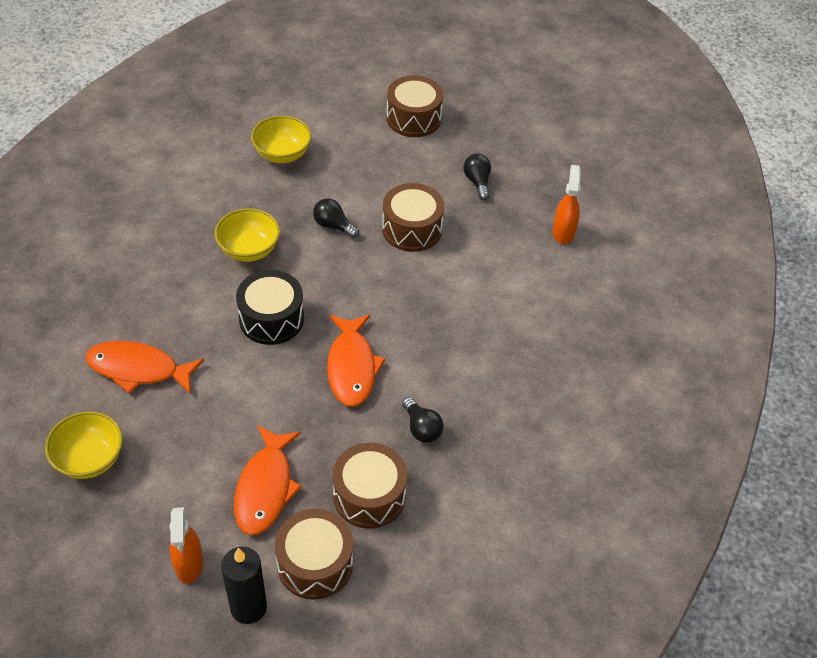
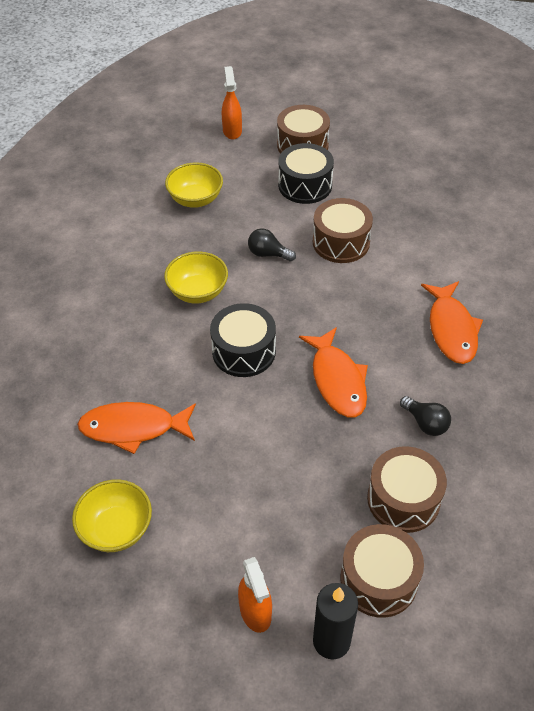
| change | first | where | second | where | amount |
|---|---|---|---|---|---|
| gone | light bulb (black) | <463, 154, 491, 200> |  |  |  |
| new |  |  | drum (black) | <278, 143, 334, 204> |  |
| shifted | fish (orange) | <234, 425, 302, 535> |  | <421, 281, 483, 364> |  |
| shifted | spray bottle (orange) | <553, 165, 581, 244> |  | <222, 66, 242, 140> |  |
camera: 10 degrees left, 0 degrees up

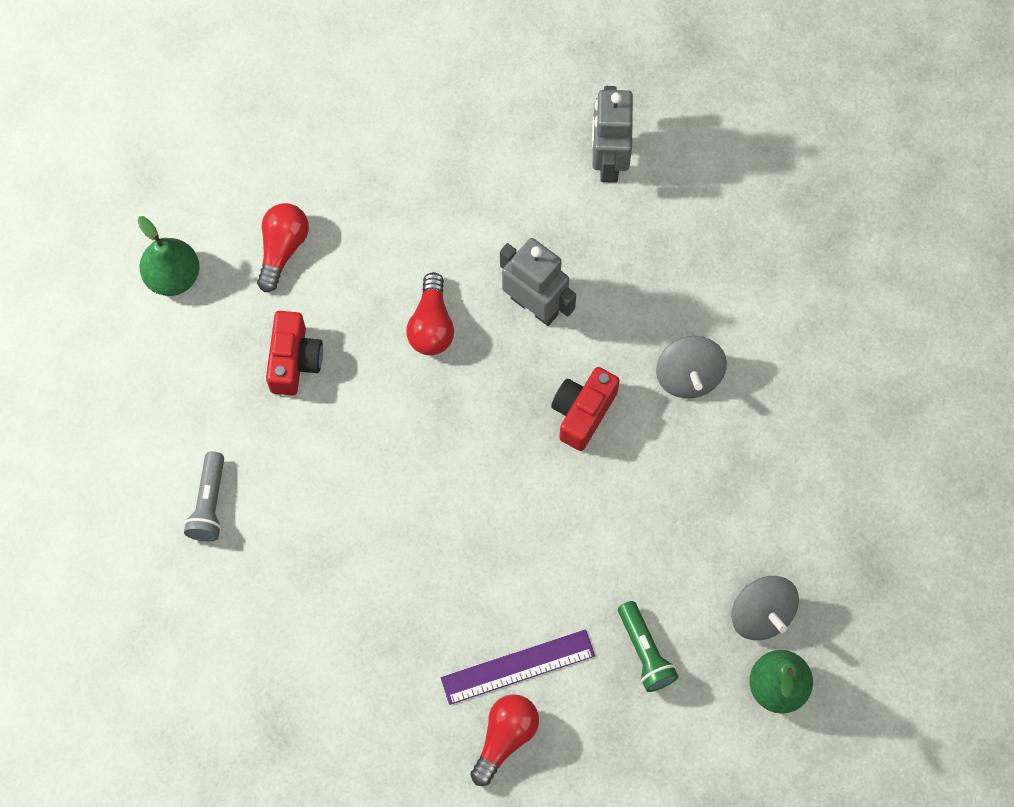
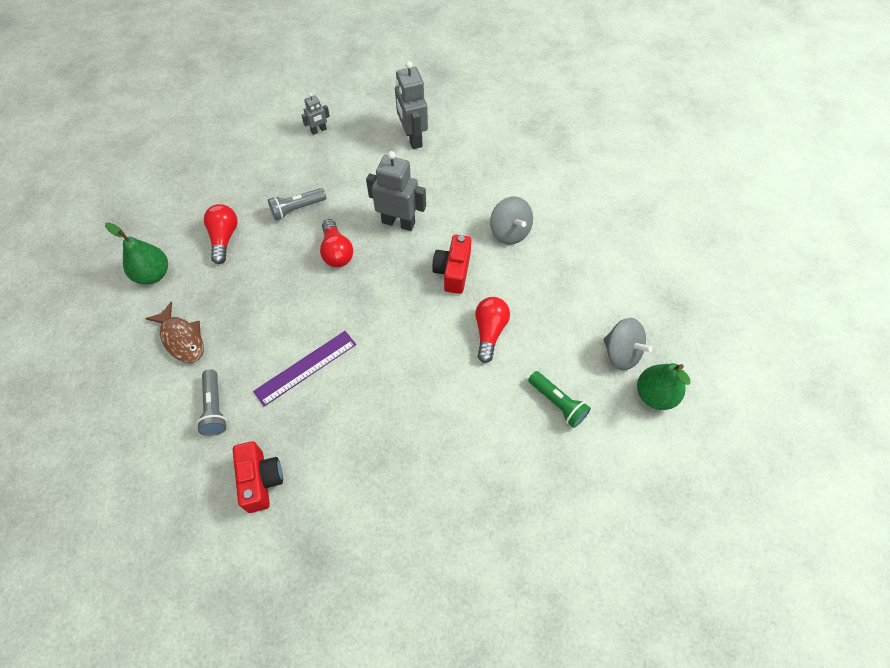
| change | first | where | second | where | amount |
|---|---|---|---|---|---|
| new |  |  | fish (brown) | <145, 302, 204, 363> |  |
| new |  |  | flashlight (grey) | <268, 188, 326, 220> |  |
| new |  |  | robot (grey) | <302, 93, 330, 135> |  |
| shifted | camera (red) | <266, 311, 323, 395> |  | <233, 441, 283, 513> |  |
| shifted | ruler (purple) | <441, 629, 595, 705> |  | <253, 331, 356, 406> |  |
| shifted | light bulb (red) | <470, 694, 539, 786> |  | <475, 297, 510, 363> |  |
camera: 20 degrees left, 10 degrees down

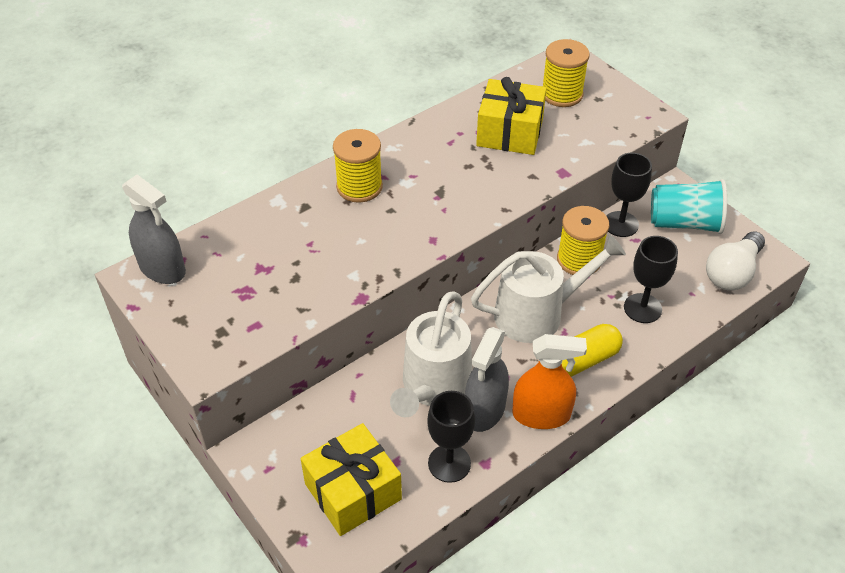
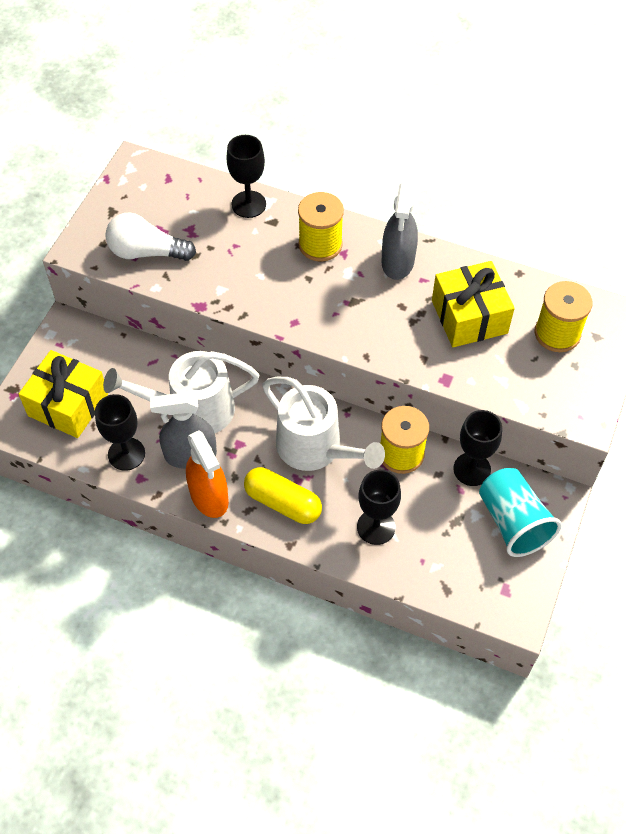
| change | first | where | second | where | amount |
|---|---|---|---|---|---|
| new |  |  | goblet (black) | <226, 135, 266, 218> |  |
| shifted | spray bottle (grey) | <122, 174, 186, 284> |  | <381, 183, 418, 280> |  |
| shifted | light bulb (white) | <706, 231, 765, 291> |  | <105, 213, 196, 261> |  |
camera: 60 degrees right, 10 degrees up

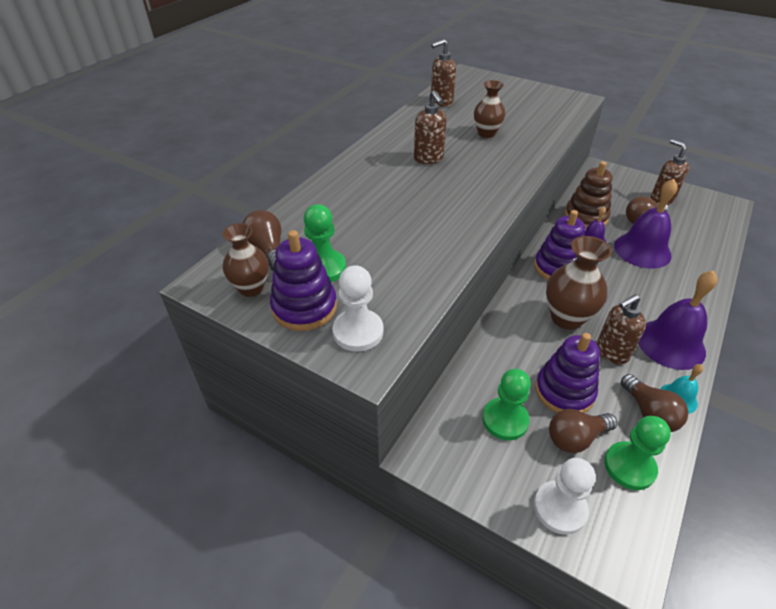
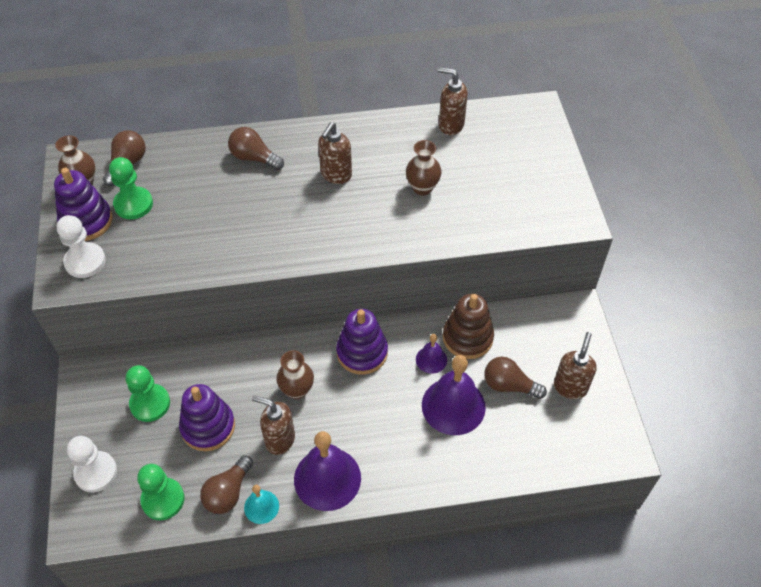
| change | first | where | second | where | amount |
|---|---|---|---|---|---|
| shifted | light bulb (brown) | <549, 409, 617, 453> |  | <228, 127, 284, 170> |  |
| scaled | vase (brown) | <546, 236, 612, 330> |  | <276, 350, 314, 400> | x0.64 |
camera: 50 degrees right, 10 degrees up

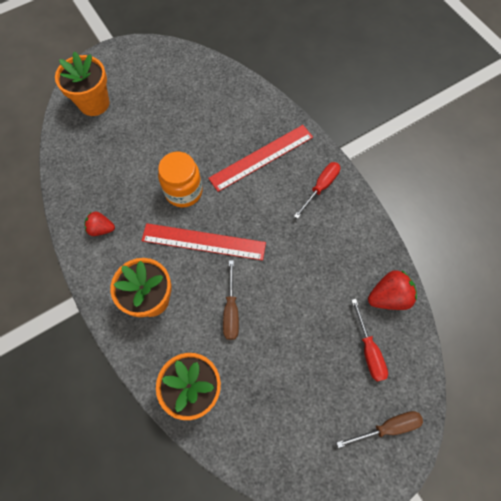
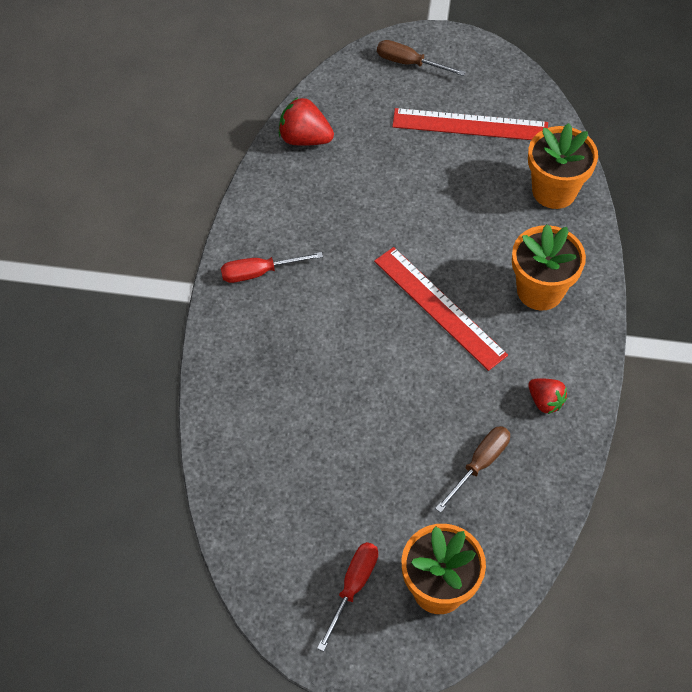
| change | first | where | second | where | amount |
|---|---|---|---|---|---|
| gone | jar (orange) | <158, 152, 203, 207> |  |  |  |
| shifted | ruler (red) | <208, 125, 313, 192> |  | <392, 108, 548, 140> |  |
| shifted | screwdriver (brown) | <223, 260, 239, 340> |  | <435, 426, 510, 513> |  |
| shifted | screwdriver (red) | <351, 299, 388, 382> |  | <317, 542, 378, 652> |  |
camera: 140 degrees left, 10 degrees down

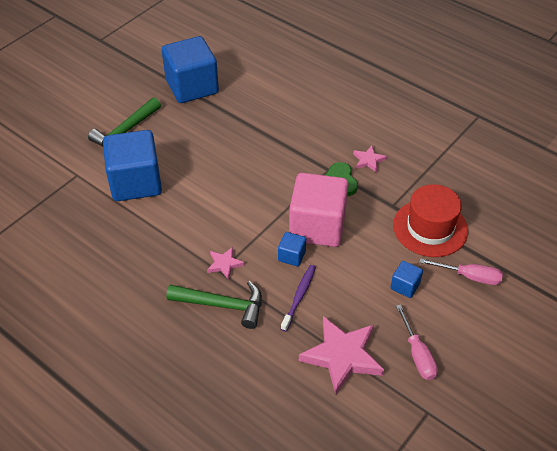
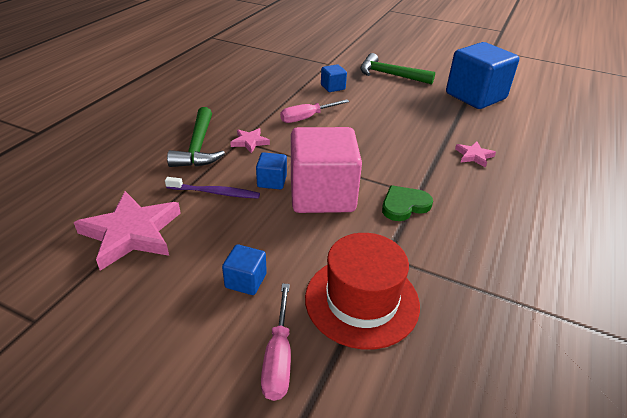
| change | first | where | second | where | amount |
|---|---|---|---|---|---|
| shifted | star (pink) | <353, 146, 387, 172> |  | <455, 141, 496, 168> |  |
| shifted | screwdriver (pink) | <396, 304, 438, 380> |  | <280, 99, 349, 123> |  |
| scaled | cube (blue) | <103, 130, 162, 201> |  | <321, 64, 347, 92> | x0.44 |
camera: 75 degrees right, 10 degrees down

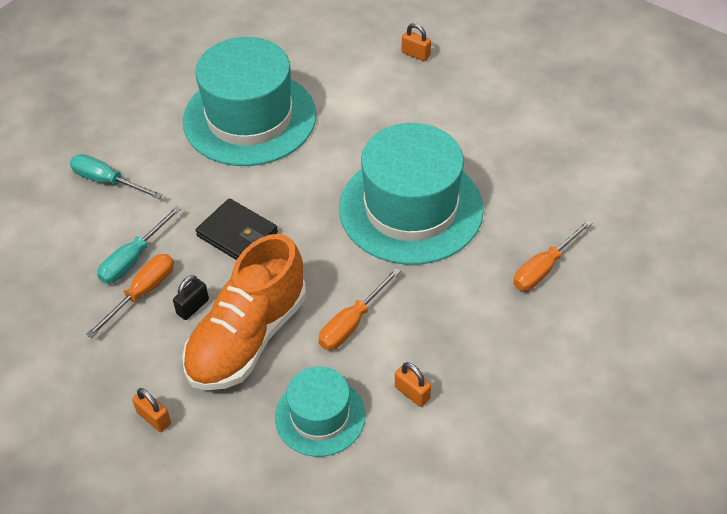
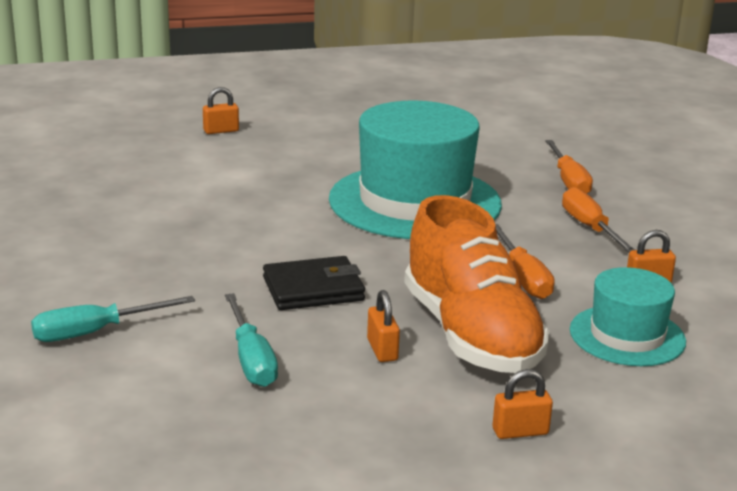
| change | first | where | second | where | amount |
|---|---|---|---|---|---|
| gone | hat (turquoise) | <183, 37, 316, 166> |  |  |  |
| shifted | screwdriver (orange) | <86, 254, 174, 338> |  | <562, 187, 635, 253> |  |
| repainted | padlock (black) | <173, 275, 209, 320> | padlock (orange) | <367, 290, 400, 362> |  |
camera: 55 degrees left, 25 degrees down

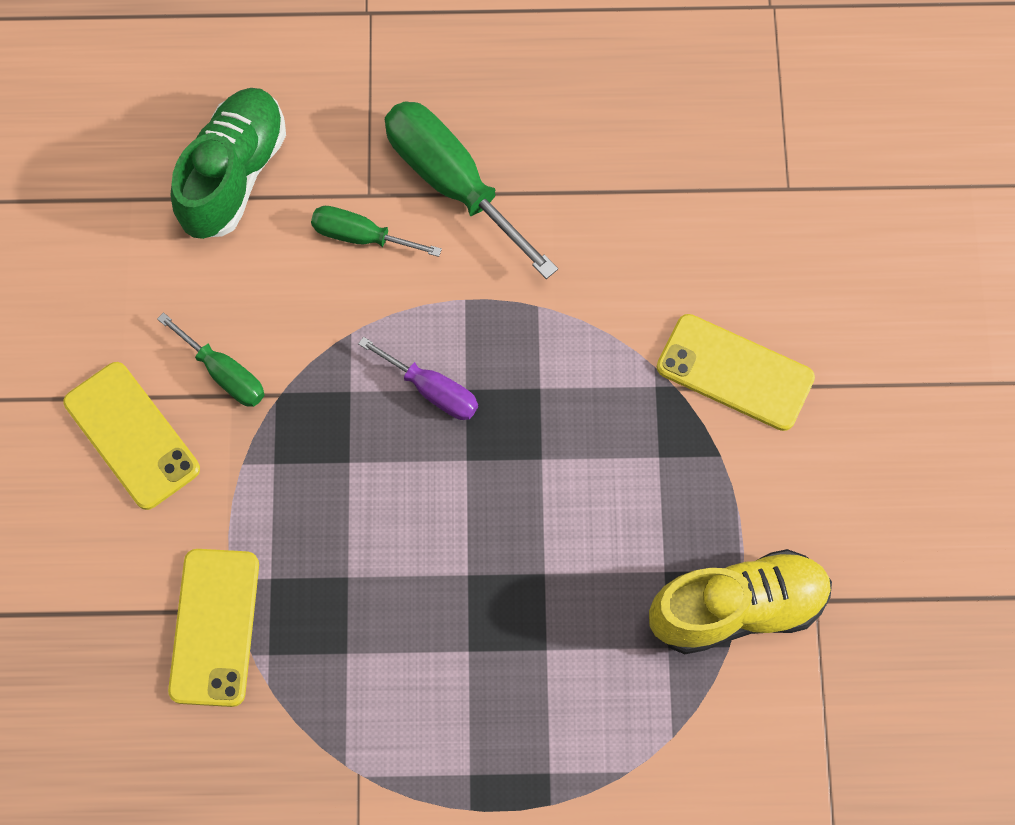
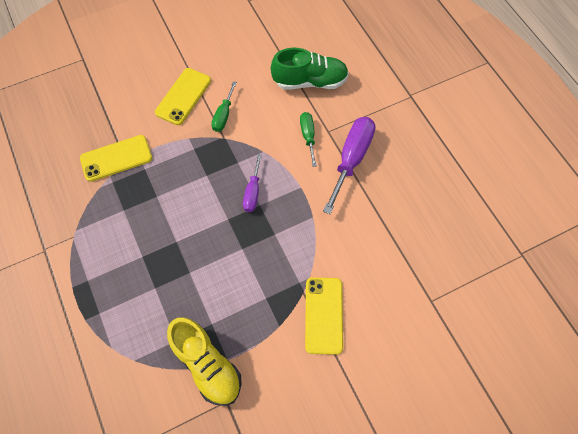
| change | first | where | second | where | amount |
|---|---|---|---|---|---|
| repainted | screwdriver (green) | <385, 101, 558, 279> | screwdriver (purple) | <323, 117, 375, 214> |  |
camera: 65 degrees right, 5 degrees down

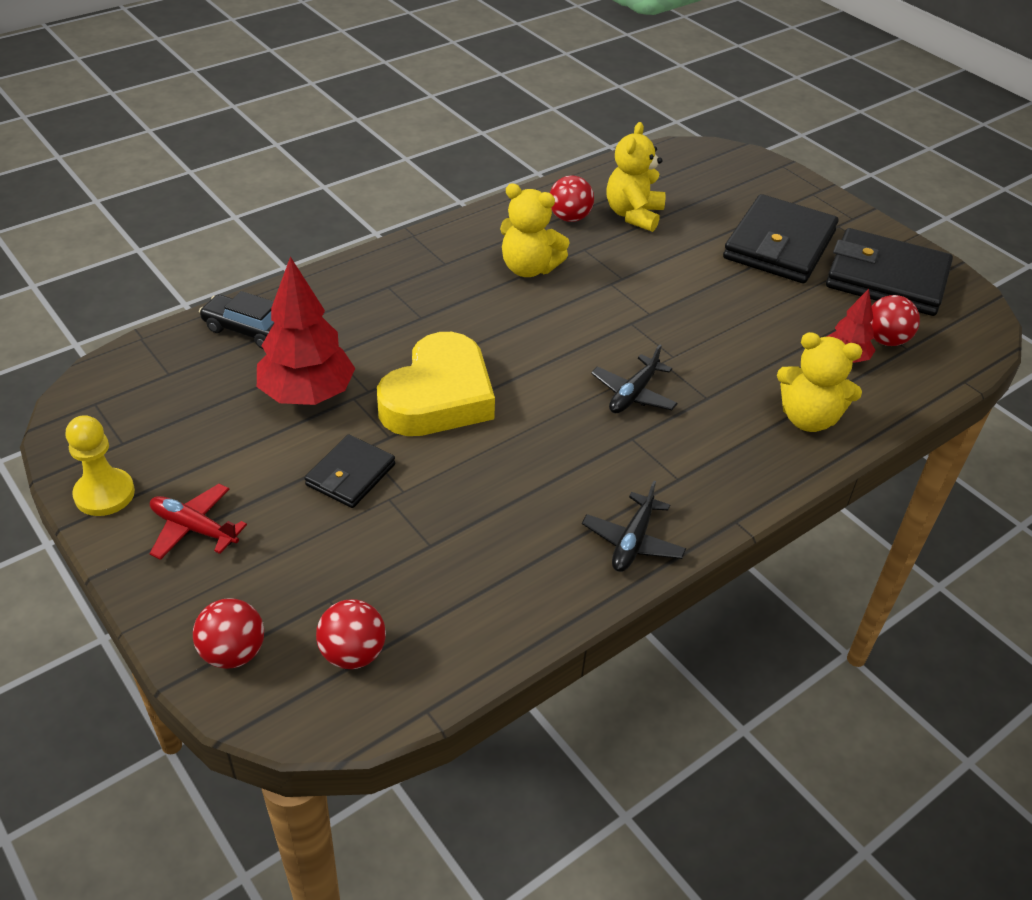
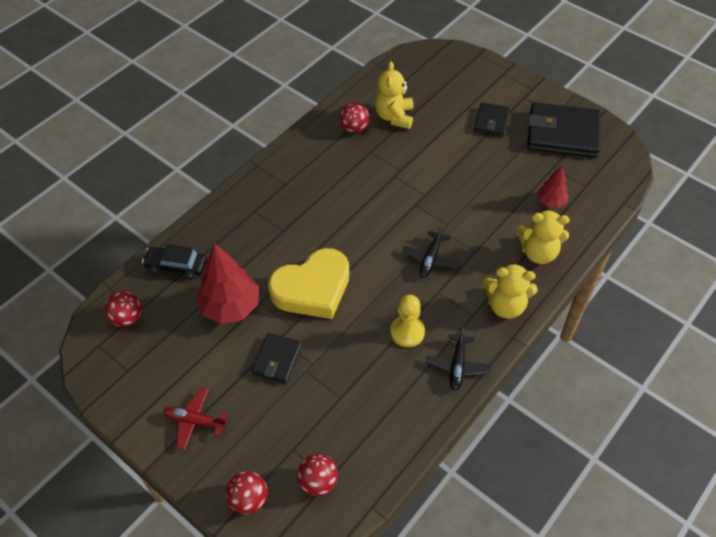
| change | first | where | second | where | amount |
|---|---|---|---|---|---|
| shifted | pawn (yellow) | <66, 415, 135, 516> |  | <390, 295, 425, 347> |  |
| shifted | teddy bear (yellow) | <500, 183, 570, 277> |  | <482, 263, 538, 319> |  |
| shifted | ball (red) | <871, 295, 920, 346> |  | <104, 291, 142, 327> |  |
| rotated | heart (yellow) | <377, 332, 495, 436> |  | <268, 248, 349, 319> | 45 degrees clockwise |
| scaled | wallet (black) | <723, 194, 838, 283> |  | <474, 103, 510, 137> | x0.54 |
camera: 10 degrees left, 10 degrees up

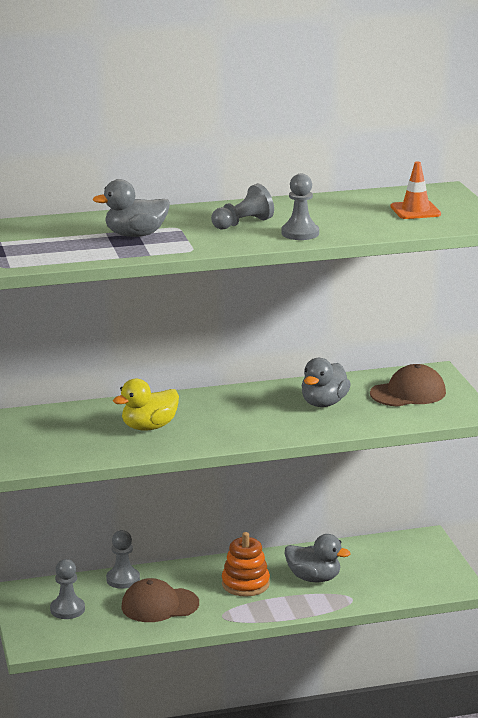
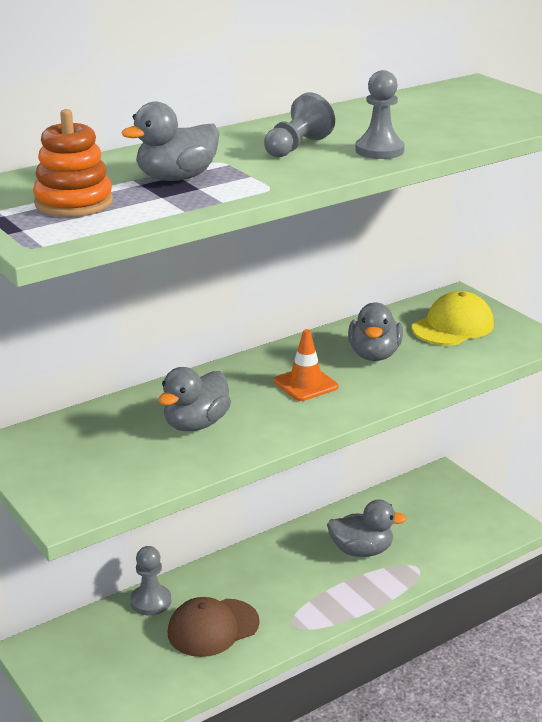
| change | first | where | second | where | amount |
|---|---|---|---|---|---|
| gone | pawn (grey) | <50, 559, 85, 619> |  |  |  |
| shifted | stacking toy (orange) | <222, 532, 270, 596> |  | <33, 109, 113, 217> |  |
| shifted | traffic cone (orange) | <391, 162, 441, 219> |  | <274, 329, 338, 401> |  |
| repainted | duck (yellow) | <113, 378, 179, 431> | duck (grey) | <158, 367, 231, 431> |  |
| repainted | cap (brown) | <370, 364, 446, 407> | cap (yellow) | <412, 291, 494, 345> |  |
camera: 20 degrees left, 5 degrees up

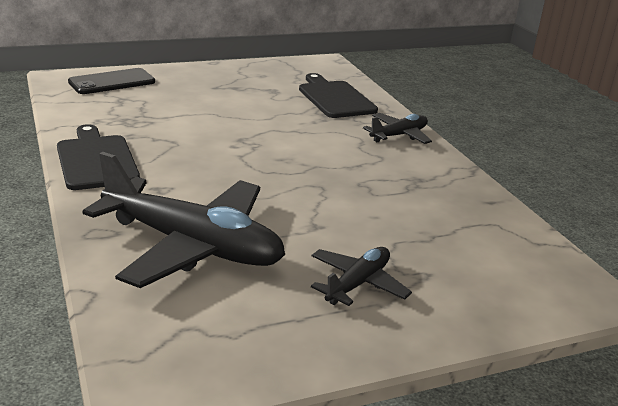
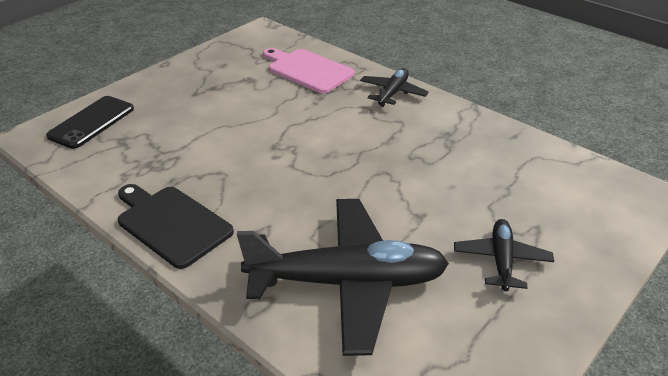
| change | first | where | second | where | amount |
|---|---|---|---|---|---|
| repainted | cutting board (black) | <299, 73, 378, 118> | cutting board (pink) | <263, 48, 354, 93> |  |
camera: 25 degrees left, 10 degrees up

